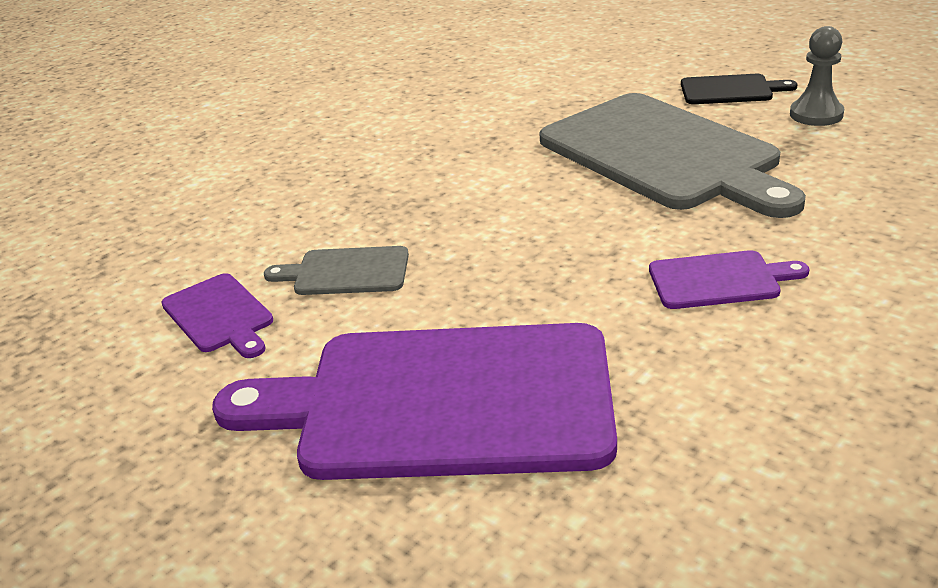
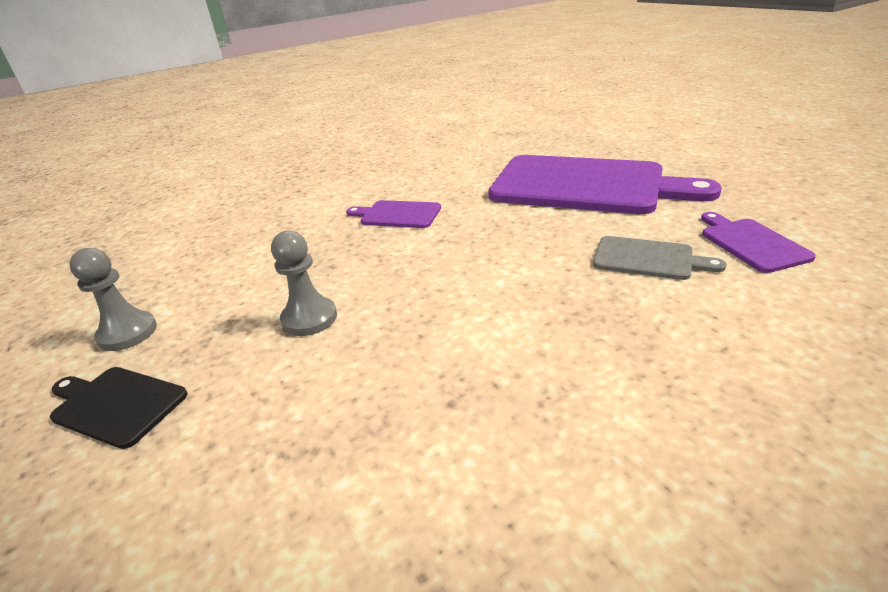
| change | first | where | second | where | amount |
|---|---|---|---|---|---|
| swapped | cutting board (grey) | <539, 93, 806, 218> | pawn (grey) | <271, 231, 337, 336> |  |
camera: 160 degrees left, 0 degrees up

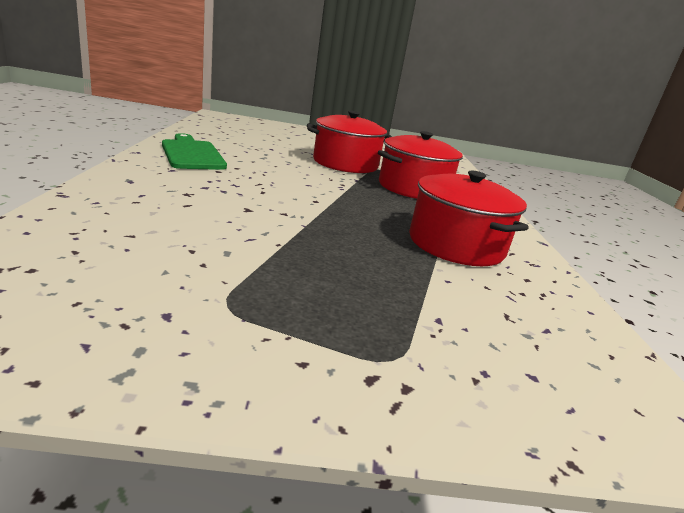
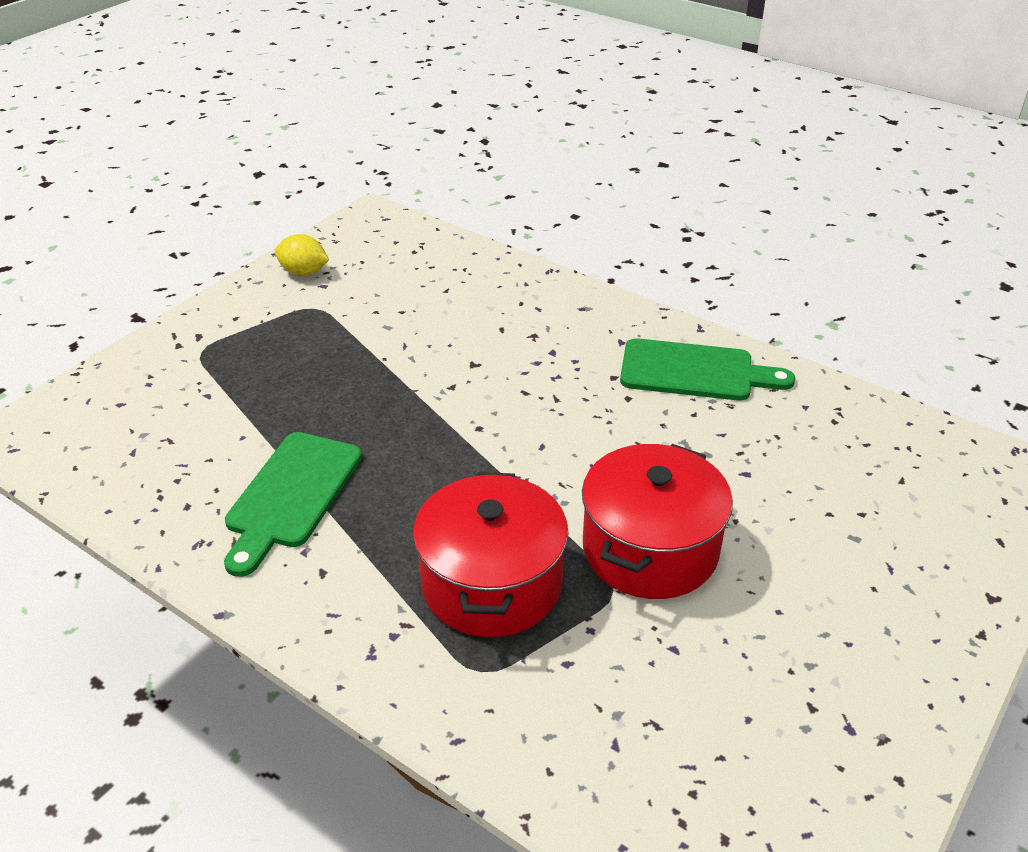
| change | first | where | second | where | amount |
|---|---|---|---|---|---|
| new |  |  | lemon (yellow) | <275, 234, 329, 276> |  |
| swapped | pot (red) | <409, 171, 529, 266> | cutting board (green) | <224, 432, 362, 577> |  |
camera: 130 degrees right, 15 degrees up

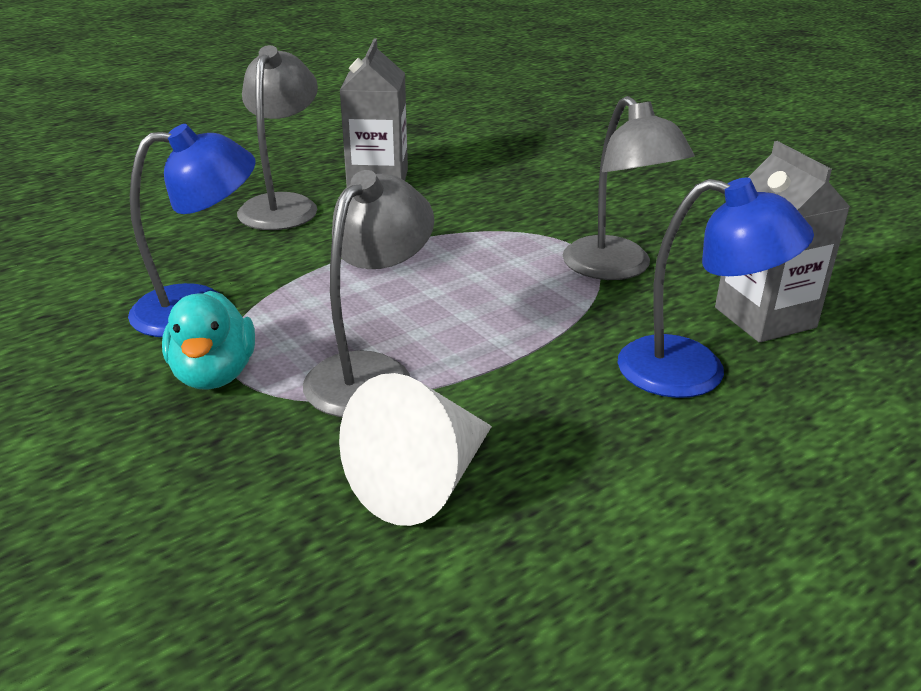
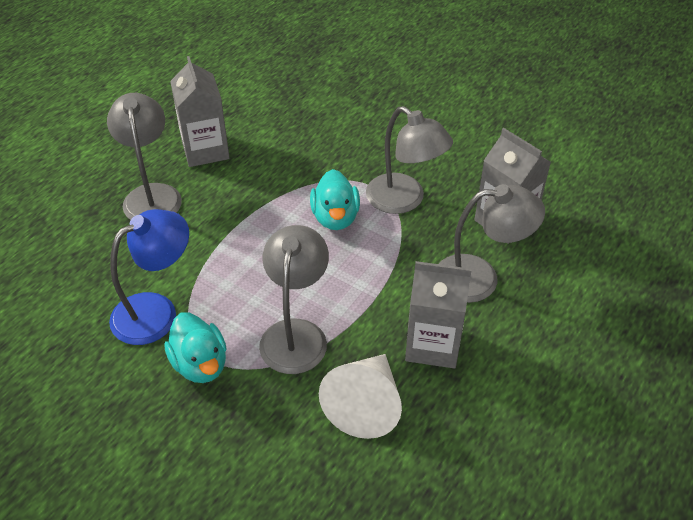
| change | first | where | second | where | amount |
|---|---|---|---|---|---|
| new |  |  | duck (turquoise) | <310, 169, 360, 230> |  |
| new |  |  | carton (grey) | <405, 261, 472, 369> |  |
| repainted | lamp (blue) | <617, 178, 814, 398> | lamp (grey) | <439, 184, 545, 303> |  |
camera: 20 degrees left, 15 degrees up

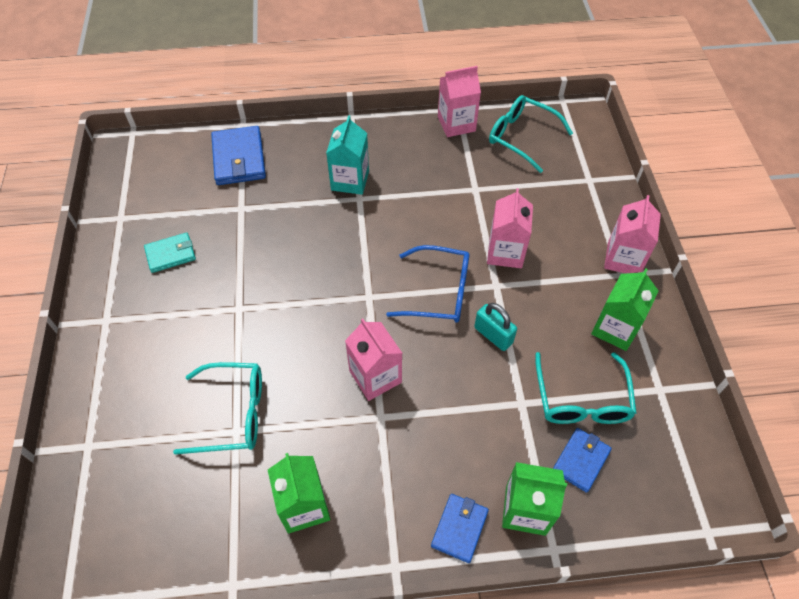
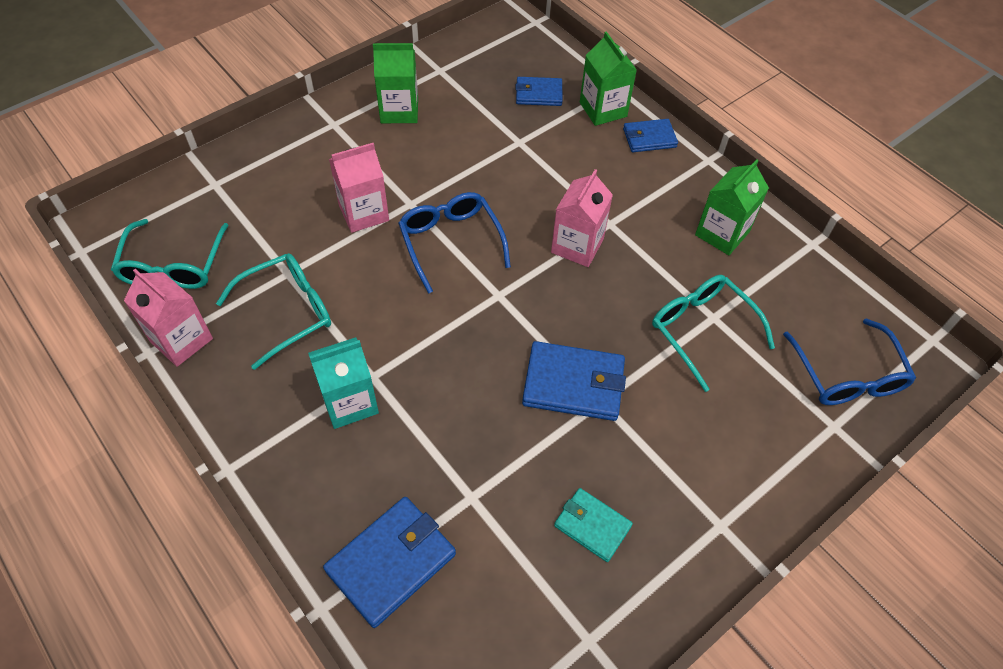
| change | first | where | second | where | amount |
|---|---|---|---|---|---|
| gone | padlock (turquoise) | <474, 303, 517, 351> |  |  |  |
| gone | carton (pink) | <604, 195, 661, 273> |  |  |  |
| new |  |  | wallet (blue) | <522, 341, 626, 421> |  |
| new |  |  | glasses (blue) | <783, 318, 916, 405> |  |
| shifted | glasses (turquoise) | <535, 352, 637, 424> |  | <216, 253, 331, 370> |  |
camera: 125 degrees left, 0 degrees up

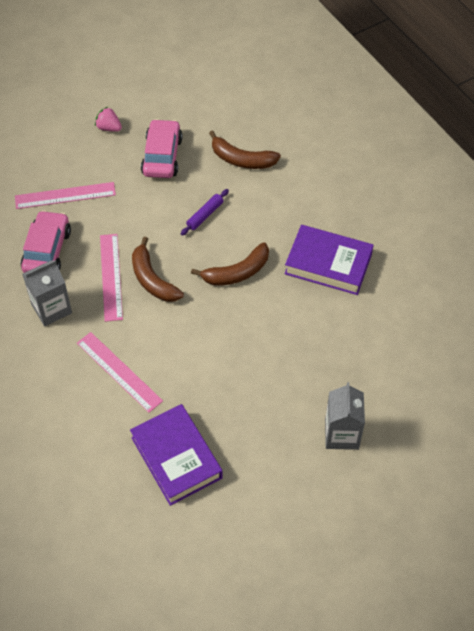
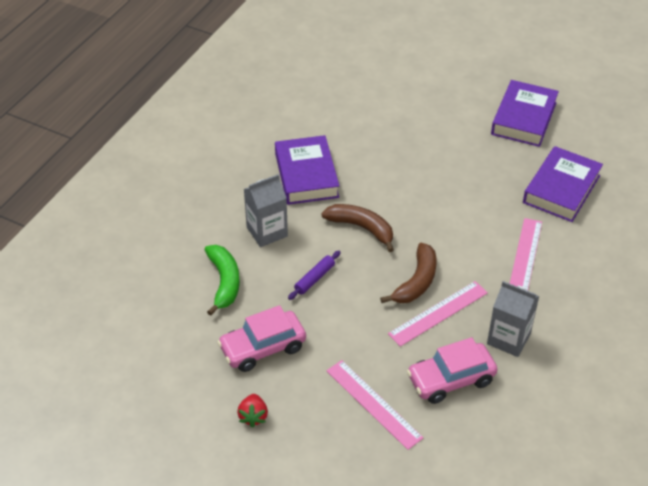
| change | first | where | second | where | amount |
|---|---|---|---|---|---|
| new |  |  | book (purple) | <491, 80, 559, 147> |  |
| shifted | carton (grey) | <325, 382, 365, 450> |  | <244, 174, 288, 247> |  |
| repainted | strawberry (pink) | <95, 107, 122, 132> | strawberry (red) | <237, 394, 268, 428> |  |
| repainted | banana (brown) | <209, 130, 281, 169> | banana (green) | <205, 245, 240, 316> |  |
| rotated | rolling pin (purple) | <181, 189, 229, 236> |  | <288, 251, 341, 300> | 60 degrees counterclockwise |
camera: 120 degrees left, 10 degrees down

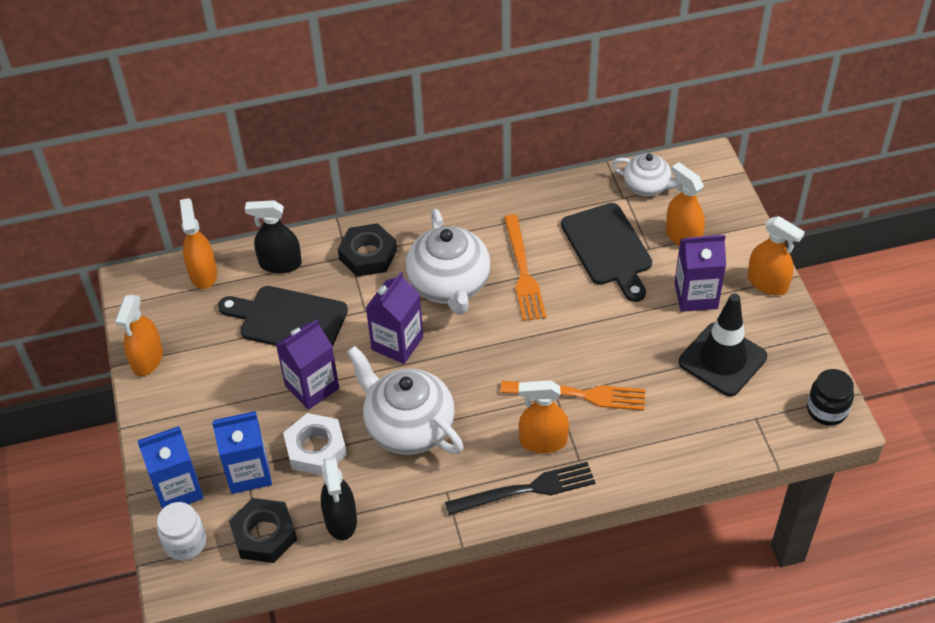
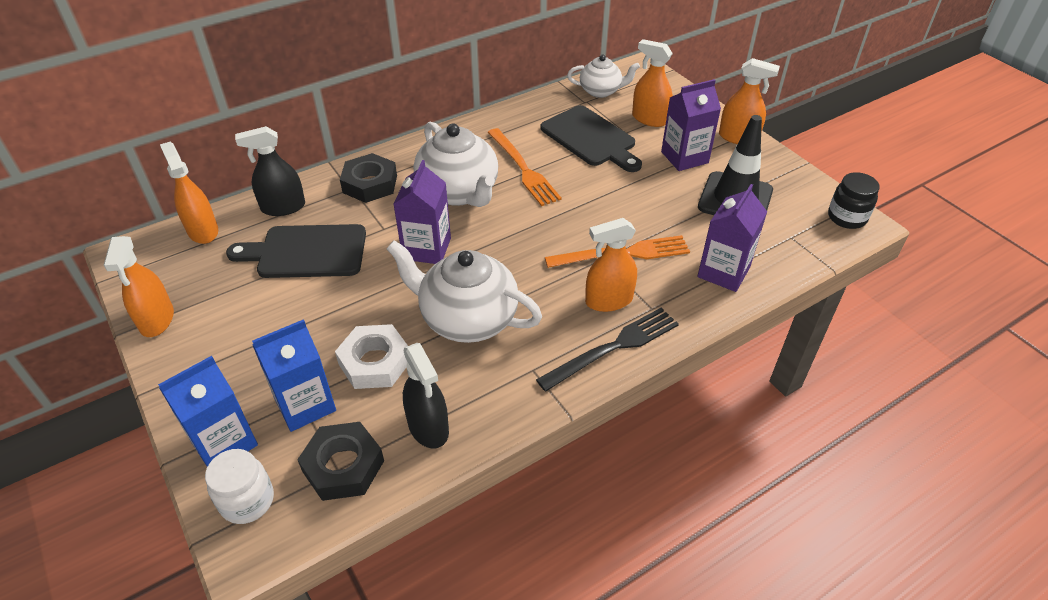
| change | first | where | second | where | amount |
|---|---|---|---|---|---|
| shifted | carton (purple) | <276, 320, 339, 410> |  | <697, 184, 767, 292> |  |
camera: 20 degrees left, 5 degrees down

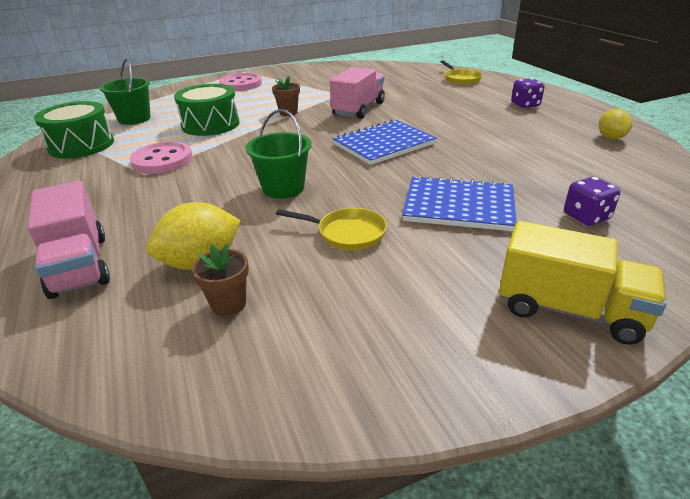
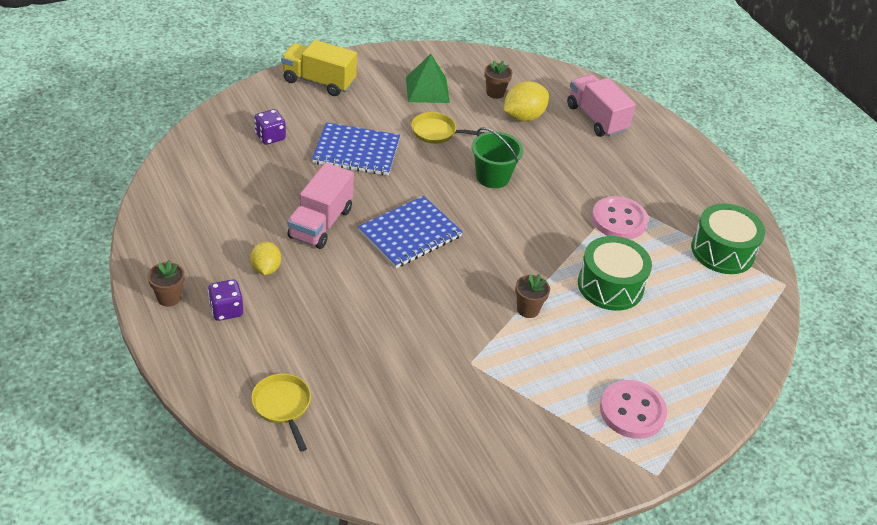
| change | first | where | second | where | amount |
|---|---|---|---|---|---|
| gone | bucket (green) | <99, 58, 151, 125> |  |  |  |
| new |  |  | flower pot (brown) | <148, 260, 184, 307> |  |
| new |  |  | pyramid (green) | <406, 54, 450, 103> |  |
| shifted | truck (pink) | <330, 67, 385, 119> |  | <287, 163, 354, 249> |  |
| shifted | lemon (yellow) | <599, 109, 633, 139> |  | <250, 241, 281, 275> |  |
camera: 170 degrees right, 10 degrees up

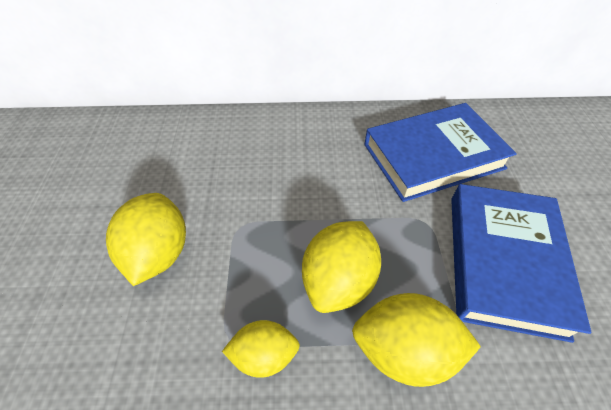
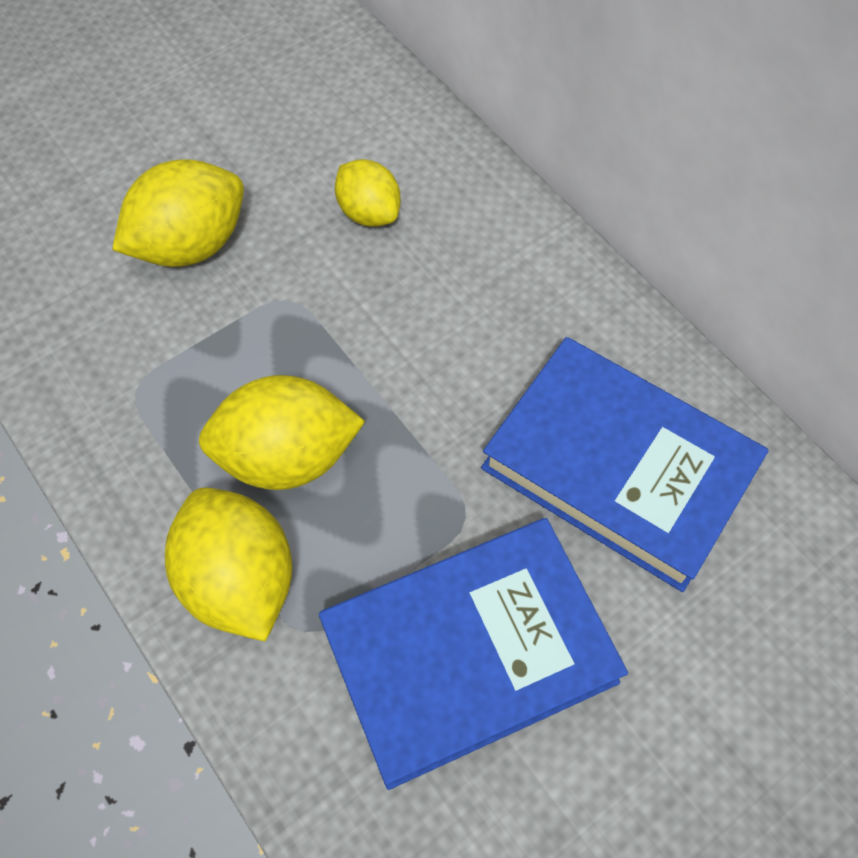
| change | first | where | second | where | amount |
|---|---|---|---|---|---|
| shifted | lemon (yellow) | <222, 320, 300, 378> |  | <335, 159, 401, 227> |  |
camera: 55 degrees right, 10 degrees up

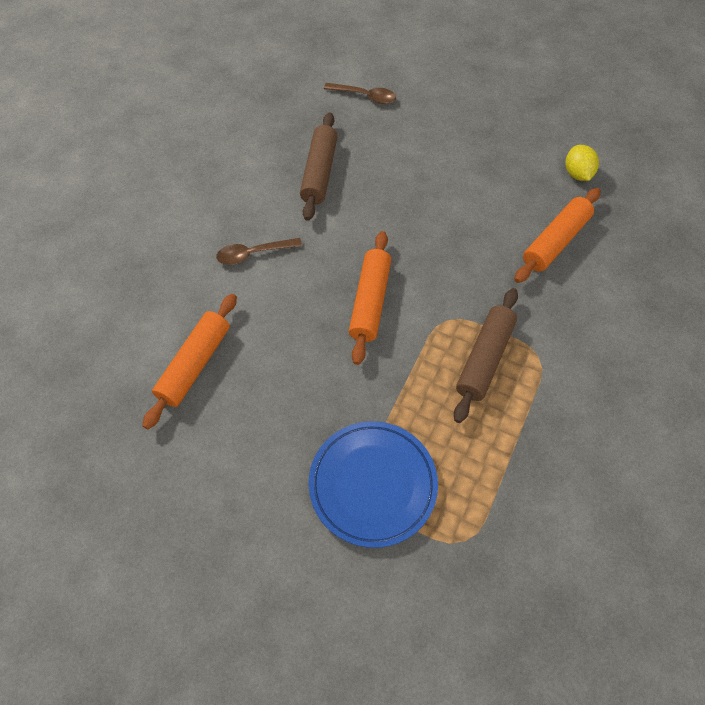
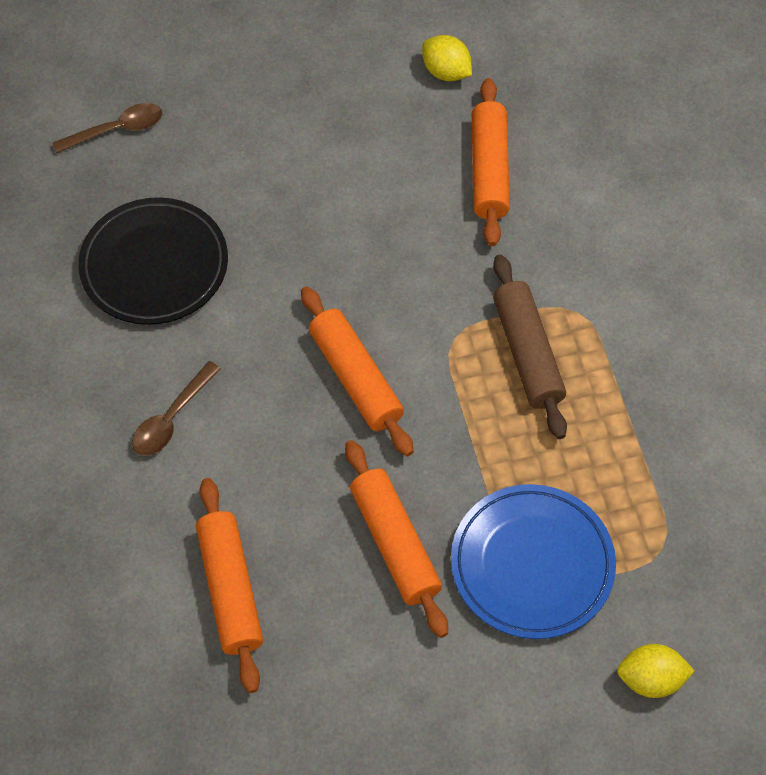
| change | first | where | second | where | amount |
|---|---|---|---|---|---|
| new |  |  | rolling pin (orange) | <345, 440, 448, 638> |  |
| new |  |  | lemon (yellow) | <617, 644, 695, 698> |  |
| swapped | rolling pin (brown) | <300, 112, 338, 221> | plate (black) | <78, 197, 228, 325> |  |
camera: 40 degrees left, 0 degrees up

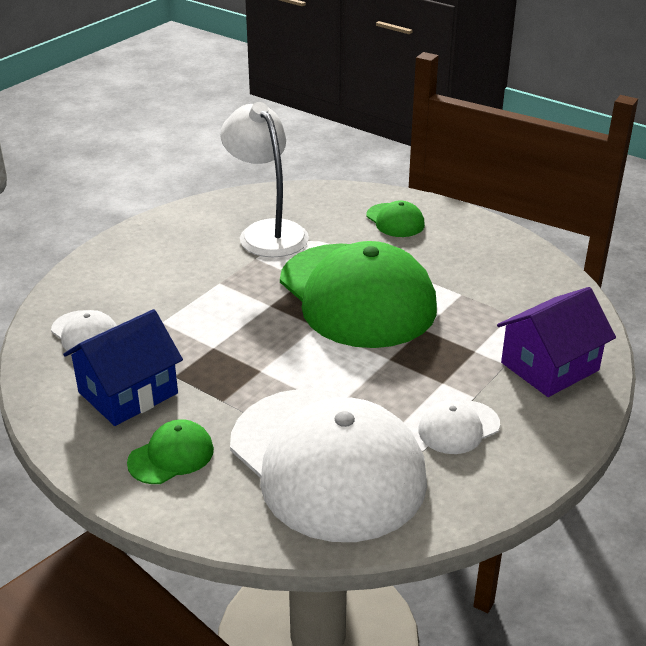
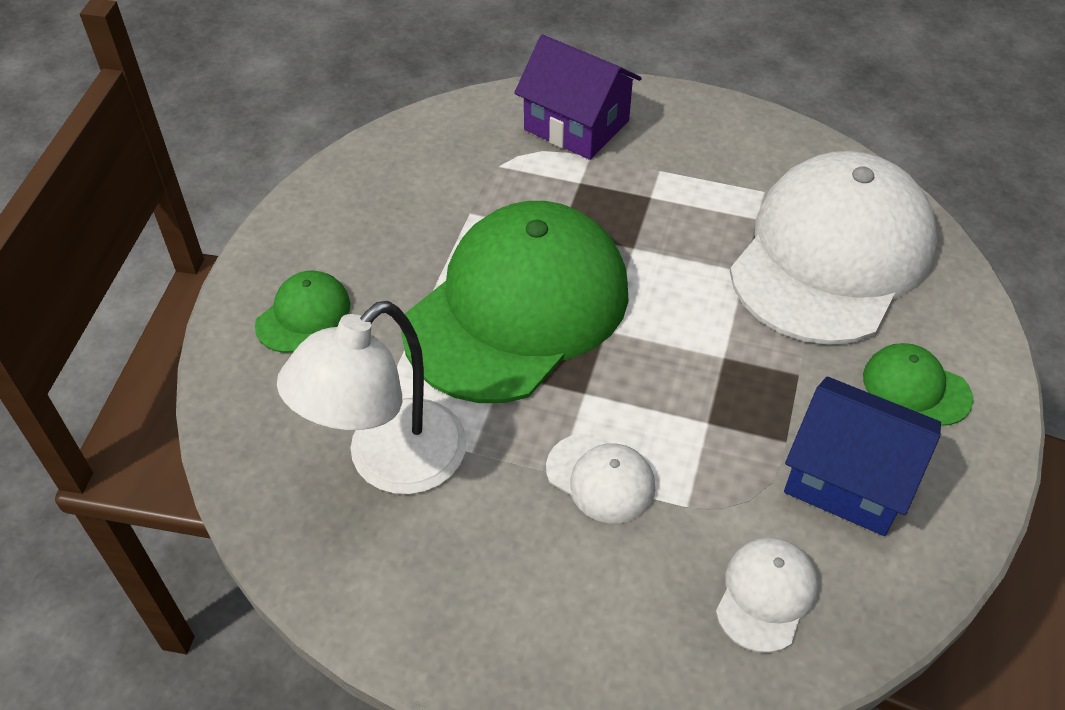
| change | first | where | second | where | amount |
|---|---|---|---|---|---|
| shifted | cap (white) | <419, 400, 500, 454> |  | <546, 434, 656, 523> |  |
camera: 110 degrees left, 15 degrees up

